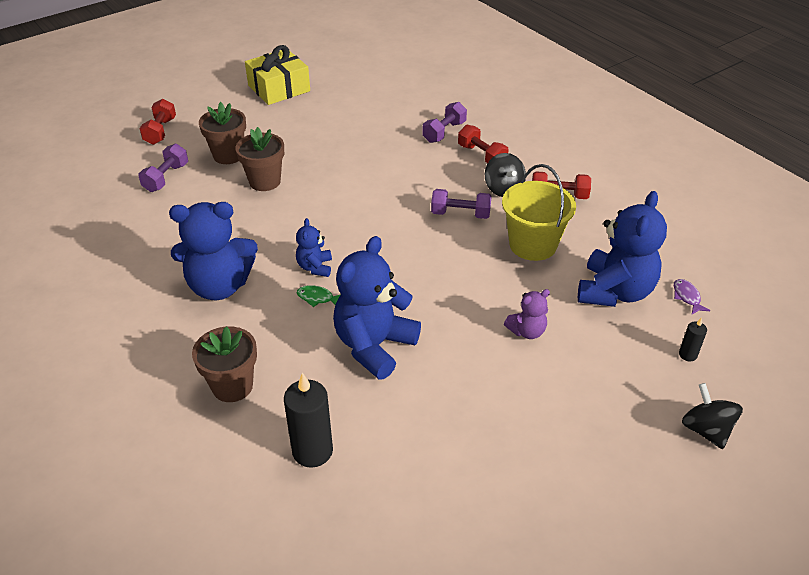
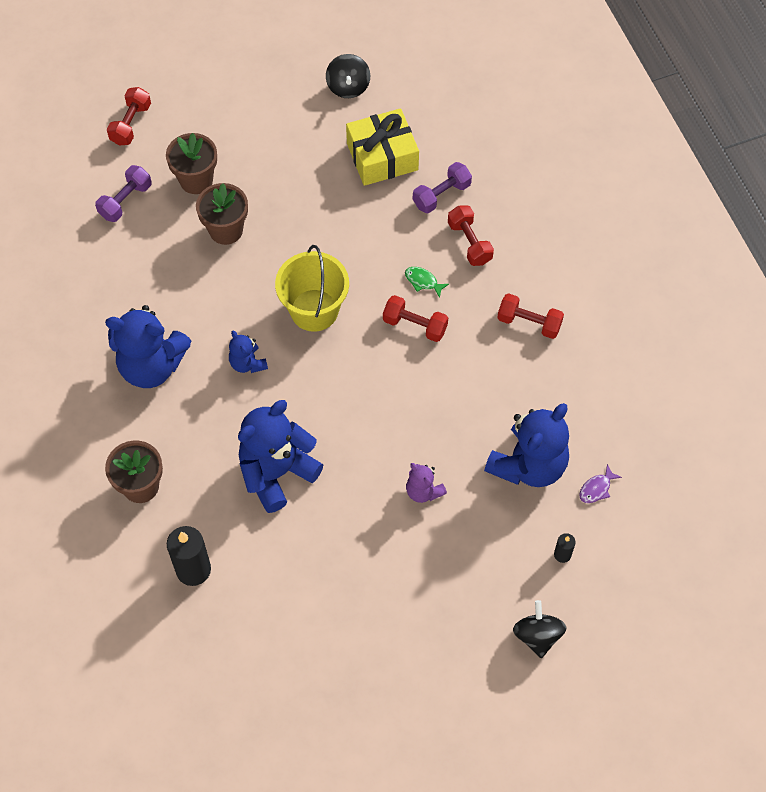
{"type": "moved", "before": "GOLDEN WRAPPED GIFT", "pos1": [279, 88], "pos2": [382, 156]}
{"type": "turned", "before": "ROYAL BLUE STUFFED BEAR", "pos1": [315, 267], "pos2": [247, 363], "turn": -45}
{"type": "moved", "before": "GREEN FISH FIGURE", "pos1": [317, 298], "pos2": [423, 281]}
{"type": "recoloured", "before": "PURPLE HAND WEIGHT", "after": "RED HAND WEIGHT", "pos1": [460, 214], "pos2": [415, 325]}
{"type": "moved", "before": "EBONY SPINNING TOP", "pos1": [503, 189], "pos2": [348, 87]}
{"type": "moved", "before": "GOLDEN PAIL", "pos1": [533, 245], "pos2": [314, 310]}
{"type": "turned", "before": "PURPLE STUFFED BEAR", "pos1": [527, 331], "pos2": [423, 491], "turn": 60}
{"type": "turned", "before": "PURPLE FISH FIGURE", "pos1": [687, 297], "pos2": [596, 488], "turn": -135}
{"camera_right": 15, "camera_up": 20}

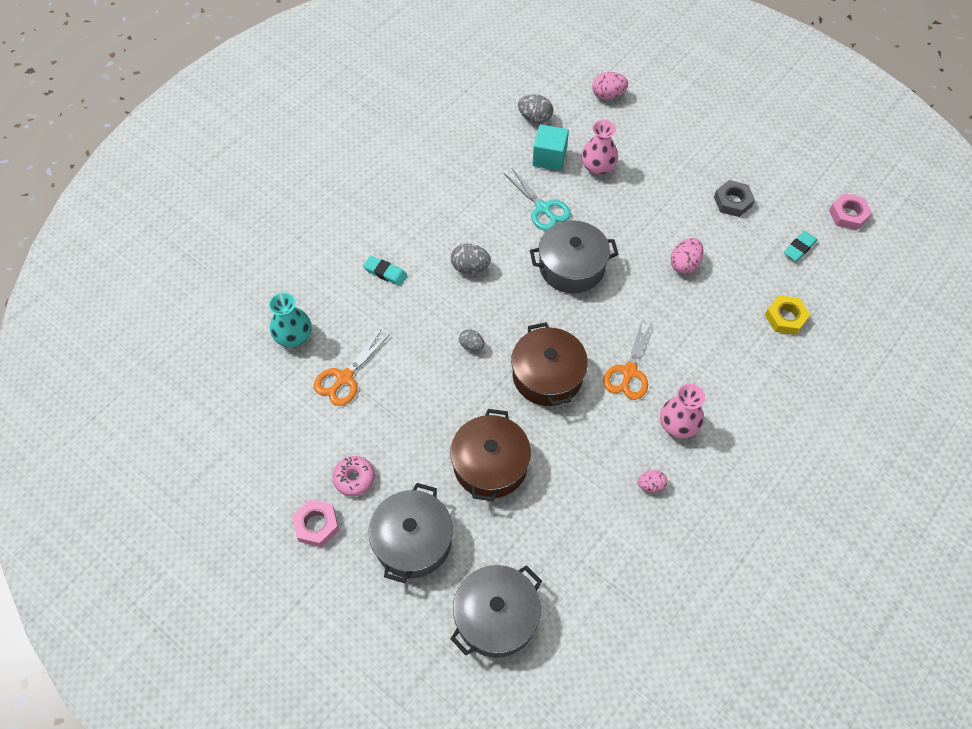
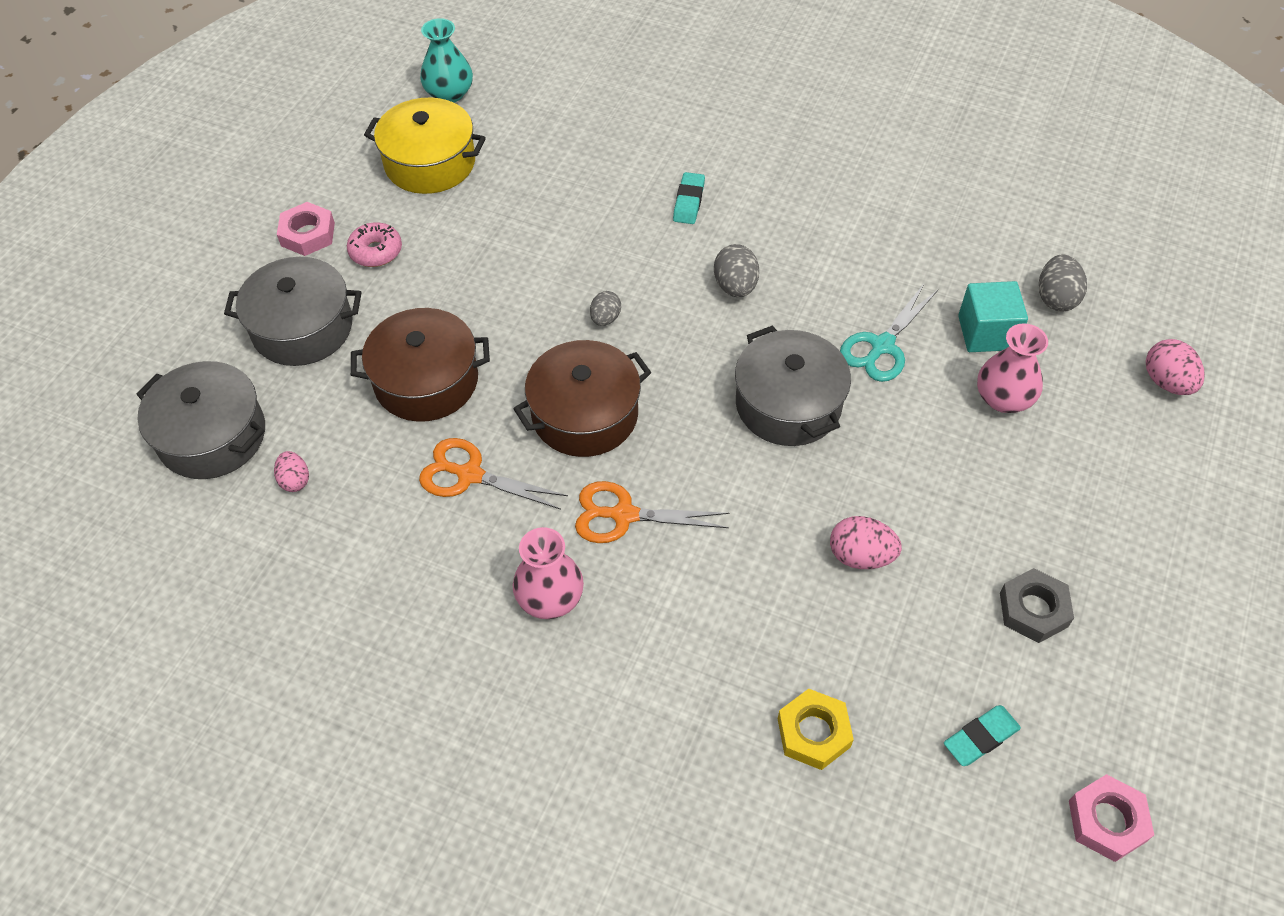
{"type": "moved", "before": "TURQUOISE VASE", "pos1": [293, 336], "pos2": [449, 93]}
{"type": "moved", "before": "ORANGE-COLOURED PAIR OF SCISSORS", "pos1": [344, 378], "pos2": [470, 475]}
{"type": "moved", "before": "ROSE-PINK EGG SHAPE", "pos1": [651, 485], "pos2": [295, 480]}
{"type": "turned", "before": "TURQUOISE ERASER", "pos1": [799, 248], "pos2": [981, 738], "turn": -60}
{"type": "added", "after": "GOLDEN COOKING POT", "pos2": [430, 163]}
{"camera_right": 75, "camera_up": -5}

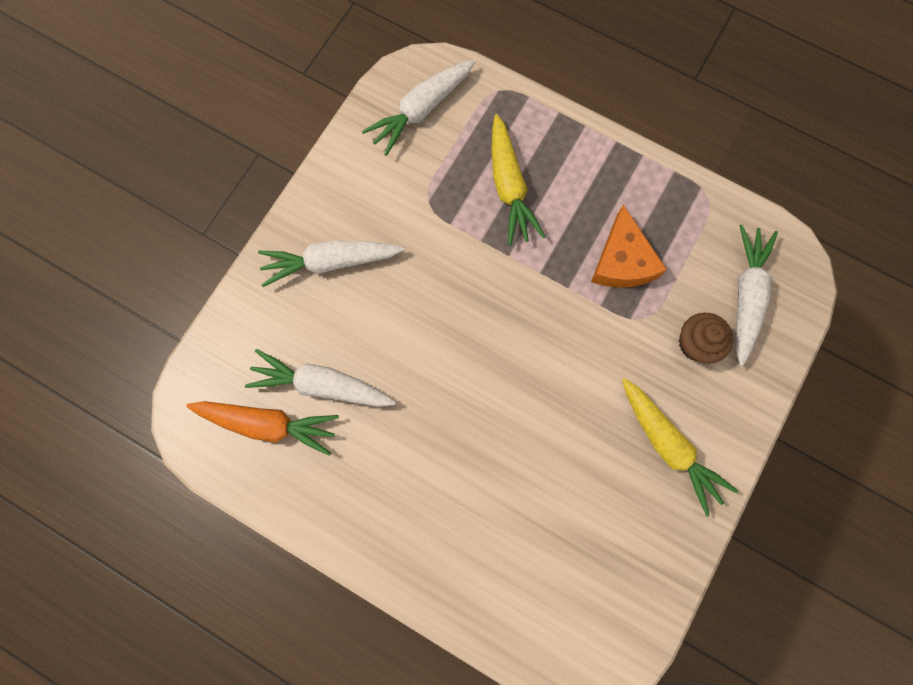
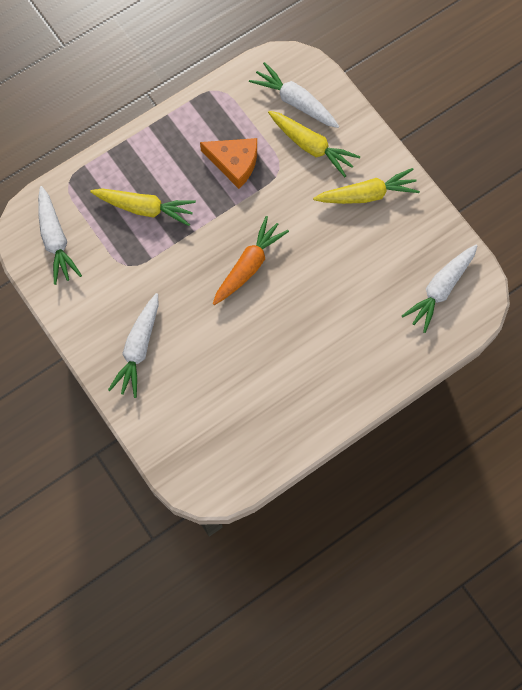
{"type": "moved", "before": "ORANGE-COLOURED CARROT", "pos1": [268, 424], "pos2": [248, 266]}
{"type": "moved", "before": "PURE WHITE CARROT", "pos1": [322, 385], "pos2": [440, 289]}
{"type": "replaced", "before": "BROWN FAIRY CAKE", "after": "GOLDEN CARROT", "pos1": [696, 343], "pos2": [311, 146]}
{"camera_right": -65, "camera_up": -5}

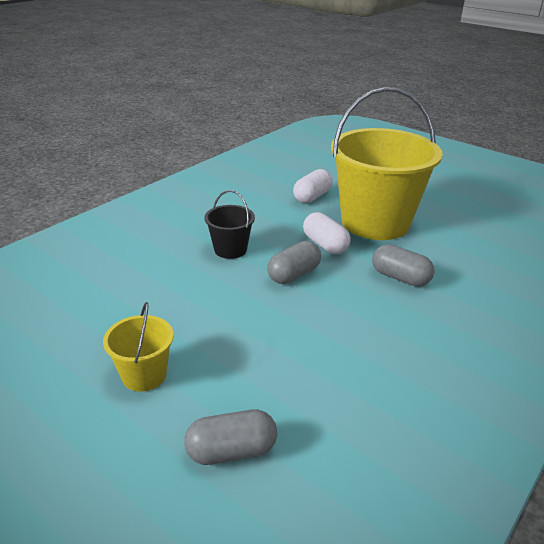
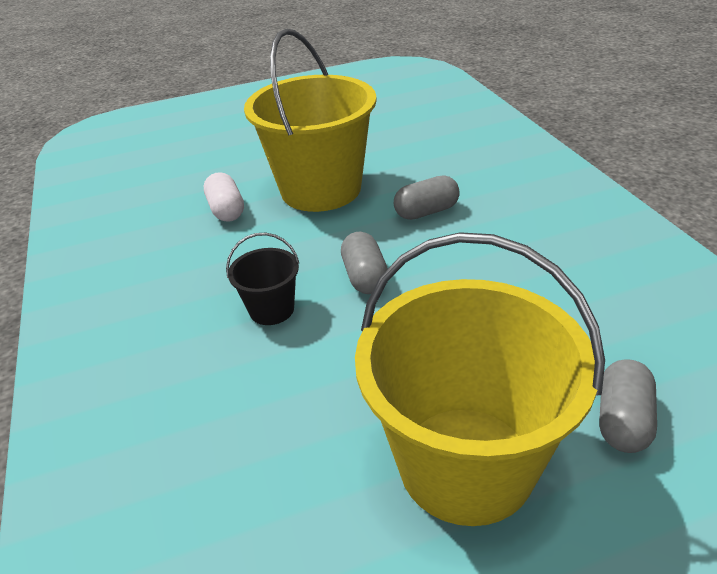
{"type": "resized", "before": "GOLDEN PAIL", "pos1": [144, 375], "pos2": [466, 463], "scale": 2.27}
{"type": "removed", "before": "PURE WHITE PILL SHAPE", "pos1": [325, 245]}
{"camera_right": -55, "camera_up": 5}

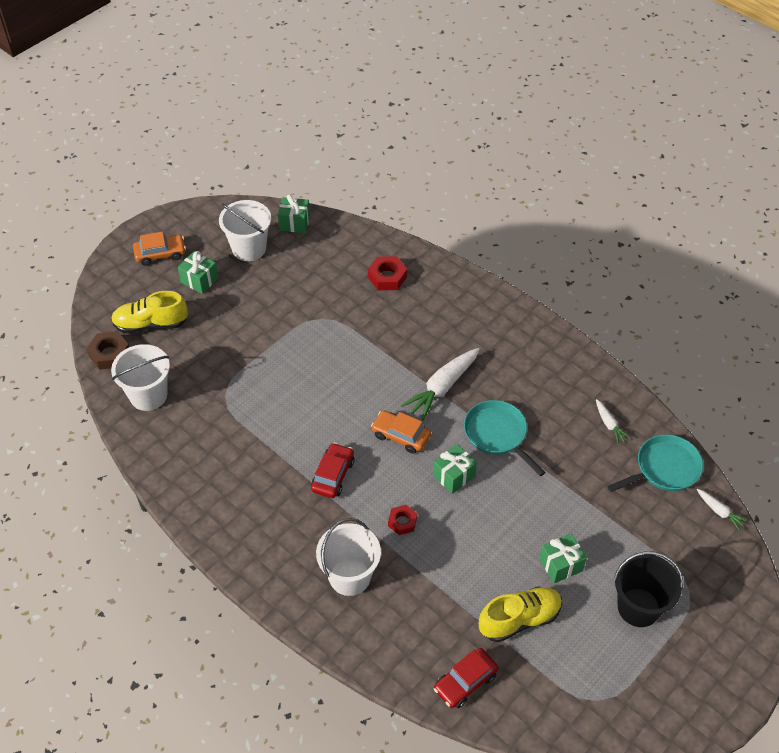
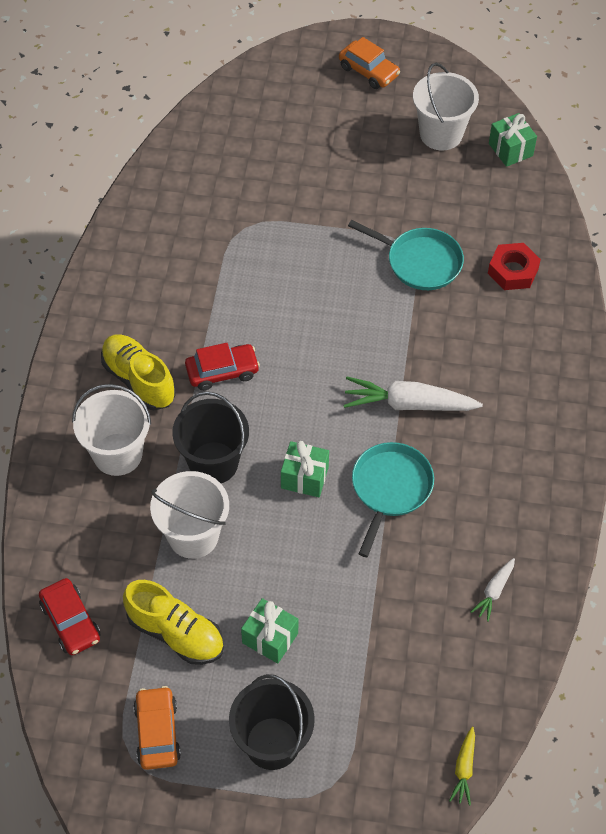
{"type": "removed", "before": "BROWN HEX NUT", "pos1": [109, 354]}
{"type": "moved", "before": "GOLDEN SHOE", "pos1": [151, 324], "pos2": [139, 380]}
{"type": "moved", "before": "PURE WHITE PAIL", "pos1": [148, 395], "pos2": [193, 536]}
{"type": "removed", "before": "GREEN WRAPPED GIFT", "pos1": [199, 280]}
{"type": "moved", "before": "ORANGE-COLOURED CAR", "pos1": [401, 436], "pos2": [157, 732]}
{"type": "replaced", "before": "RED HEX NUT", "after": "EBONY PAIL", "pos1": [402, 522], "pos2": [213, 463]}
{"type": "turned", "before": "RED CAR", "pos1": [465, 682], "pos2": [71, 622], "turn": -135}
{"type": "moved", "before": "TURQUOISE PAN", "pos1": [664, 468], "pos2": [420, 262]}
{"type": "recoloured", "before": "PURE WHITE CARROT", "after": "GOLDEN CARROT", "pos1": [719, 512], "pos2": [464, 769]}
{"camera_right": 55, "camera_up": 5}

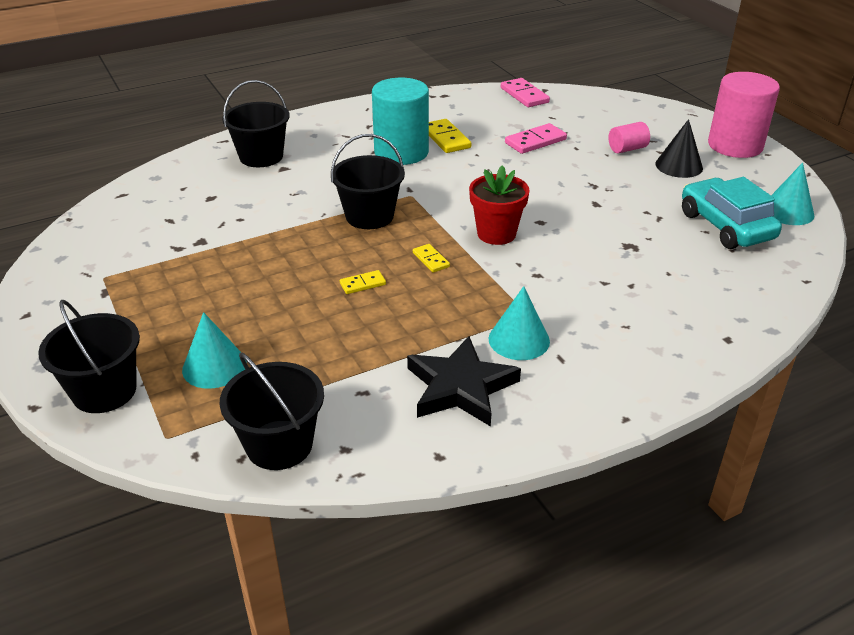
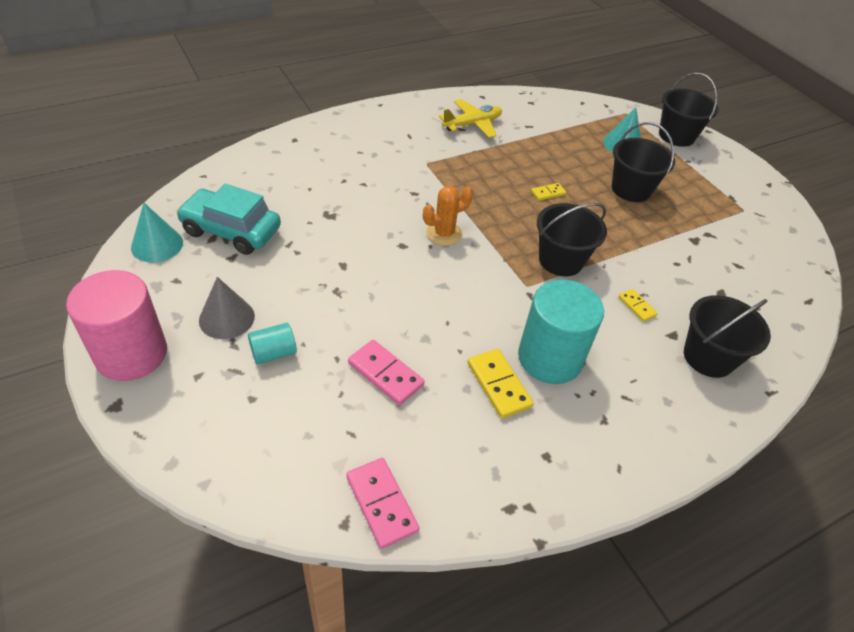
{"type": "moved", "before": "EBONY PAIL", "pos1": [279, 445], "pos2": [631, 189]}
{"type": "replaced", "before": "EBONY STAR", "after": "GOLDEN AEROPLANE", "pos1": [460, 387], "pos2": [472, 124]}
{"type": "moved", "before": "GOLDEN DOMINO", "pos1": [431, 260], "pos2": [637, 306]}
{"type": "replaced", "before": "RED PLANT POT", "after": "ORANGE-COLOURED SAGUARO CACTUS", "pos1": [496, 234], "pos2": [444, 234]}
{"type": "removed", "before": "TURQUOISE SOLID CONE", "pos1": [519, 340]}
{"type": "turned", "before": "ROSE-PINK DOMINO", "pos1": [535, 141], "pos2": [385, 374], "turn": 75}
{"type": "recoloured", "before": "ROSE-PINK CYLINDER", "after": "TURQUOISE CYLINDER", "pos1": [627, 149], "pos2": [274, 353]}
{"type": "recoloured", "before": "EBONY SOLID CONE", "after": "GREY SOLID CONE", "pos1": [679, 166], "pos2": [227, 318]}
{"type": "turned", "before": "TURQUOISE CAR", "pos1": [725, 226], "pos2": [231, 231], "turn": 135}
{"camera_right": 175, "camera_up": 10}

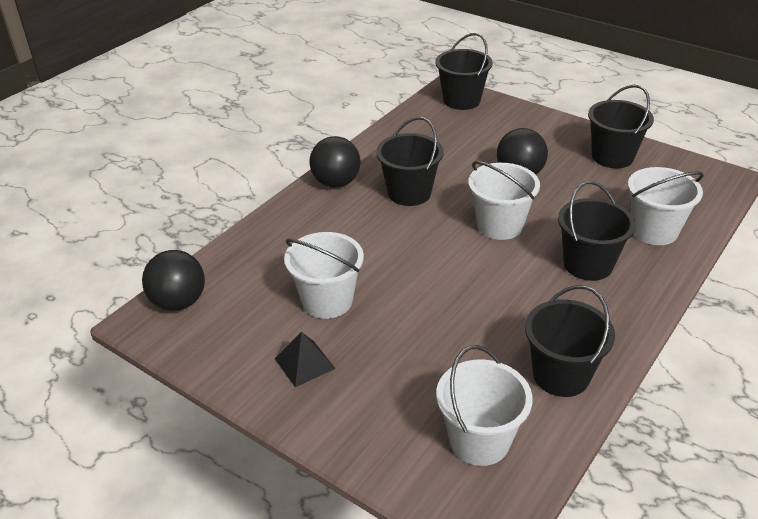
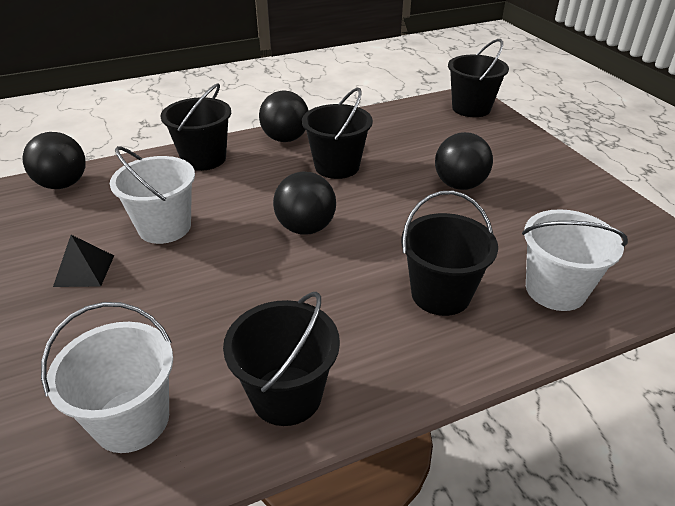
{"type": "removed", "before": "PURE WHITE PAIL", "pos1": [499, 225]}
{"type": "moved", "before": "EBONY PAIL", "pos1": [612, 157], "pos2": [204, 159]}
{"type": "added", "after": "EBONY BALL", "pos2": [306, 228]}
{"camera_right": 30, "camera_up": 0}

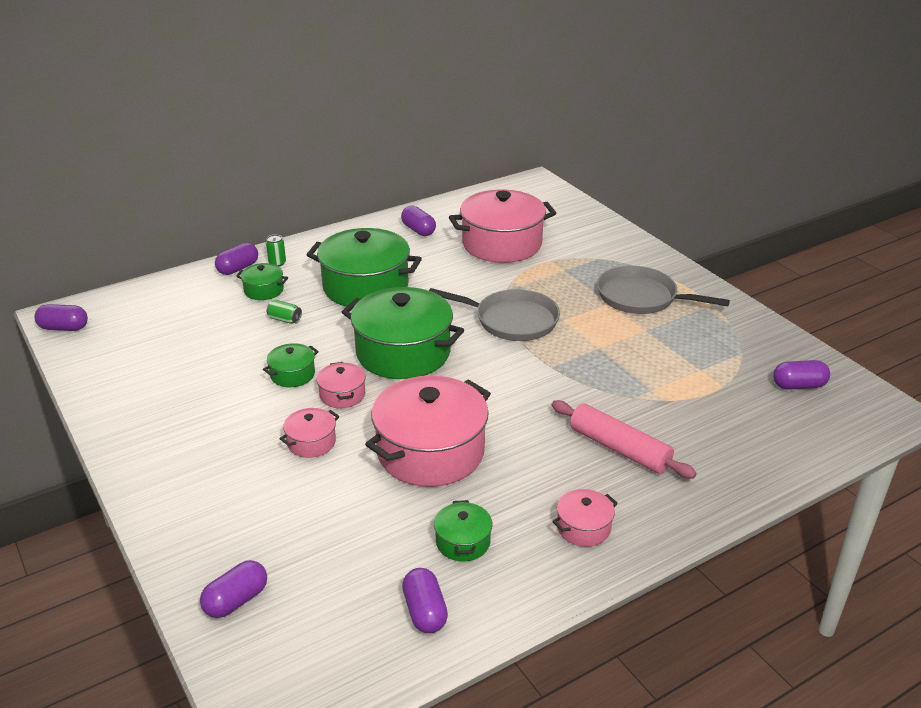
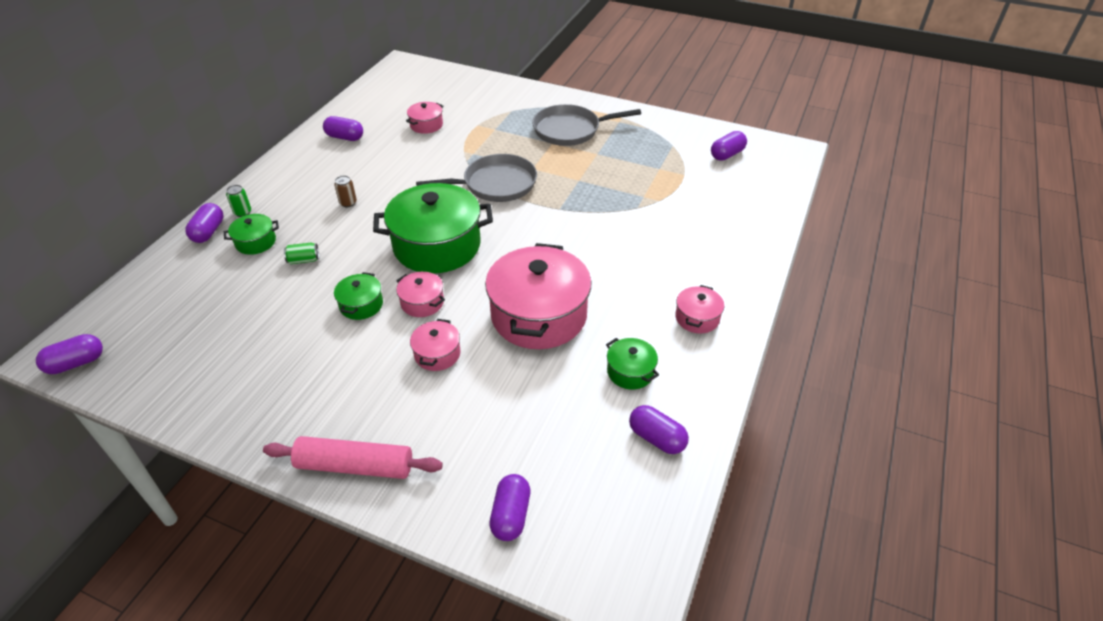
{"type": "replaced", "before": "GREEN COOKING POT", "after": "BROWN TIN", "pos1": [365, 287], "pos2": [348, 203]}
{"type": "resized", "before": "ROSE-PINK COOKING POT", "pos1": [501, 244], "pos2": [426, 125], "scale": 0.46}
{"type": "moved", "before": "ROSE-PINK PASTRY ROLLER", "pos1": [619, 449], "pos2": [355, 466]}
{"camera_right": -35, "camera_up": 10}

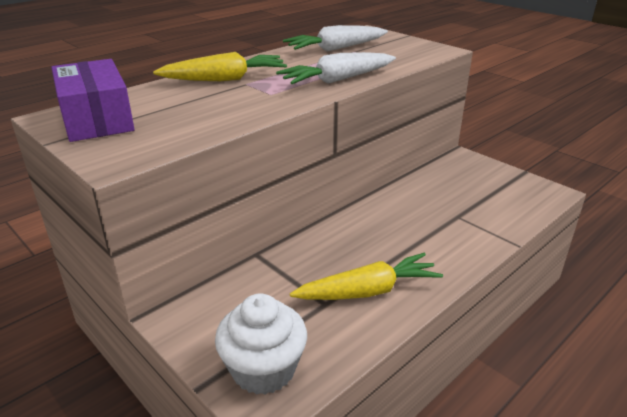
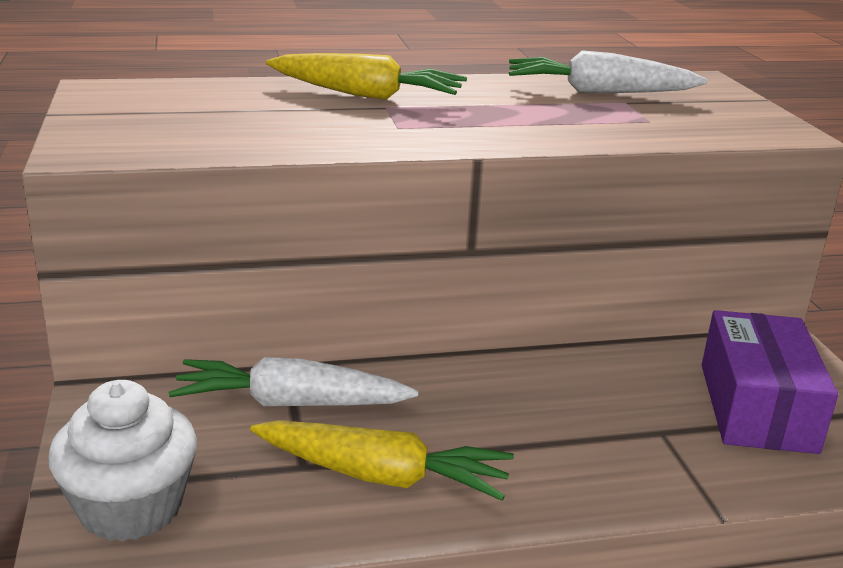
{"type": "moved", "before": "PURPLE PACKAGE", "pos1": [96, 119], "pos2": [756, 407]}
{"type": "moved", "before": "PURE WHITE CARROT", "pos1": [337, 80], "pos2": [290, 403]}
{"camera_right": 30, "camera_up": -5}

